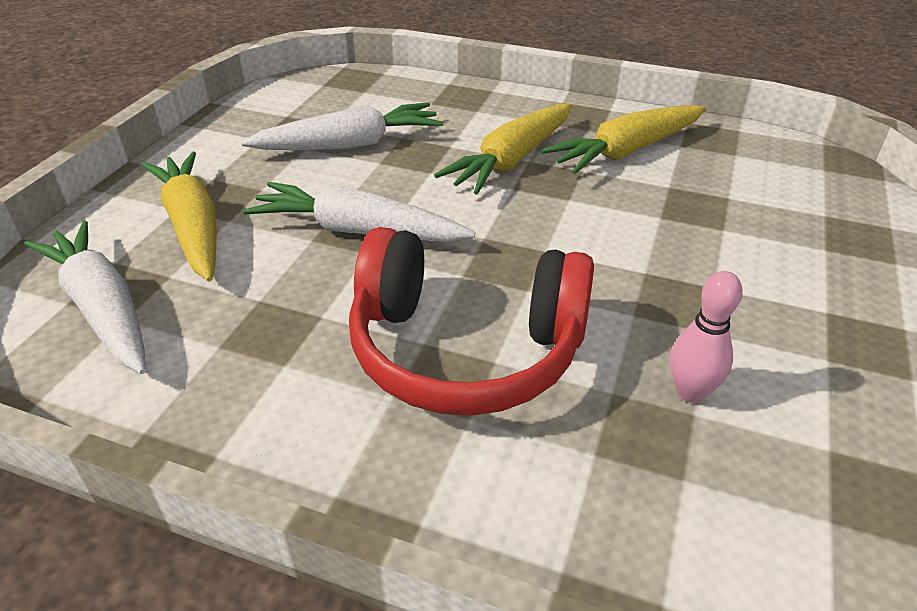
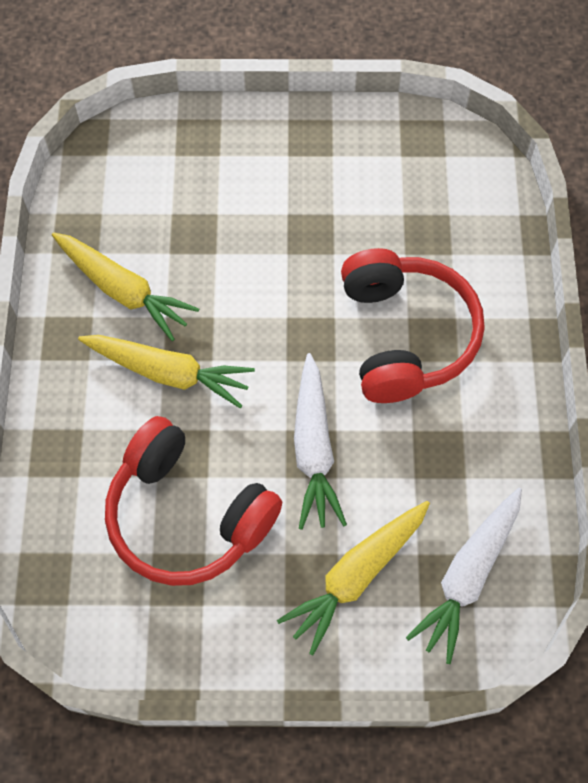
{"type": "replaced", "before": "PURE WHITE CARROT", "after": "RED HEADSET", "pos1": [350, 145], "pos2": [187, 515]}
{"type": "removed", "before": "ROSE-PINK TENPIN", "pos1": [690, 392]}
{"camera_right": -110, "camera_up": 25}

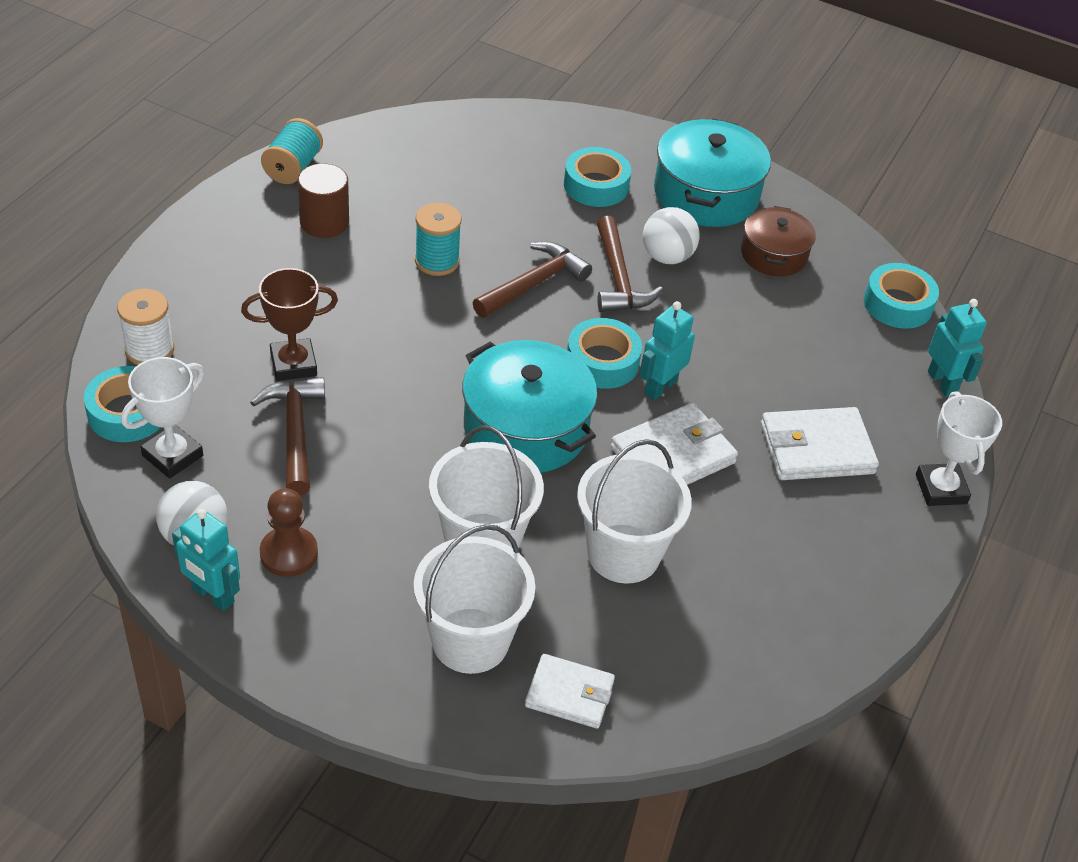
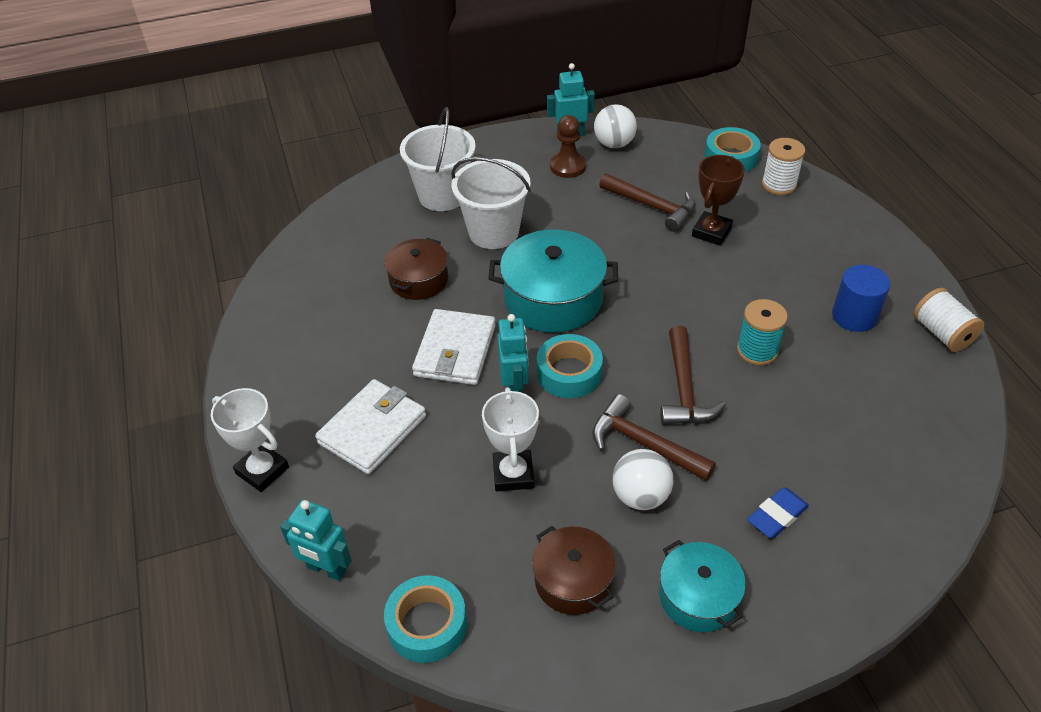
{"type": "moved", "before": "PURE WHITE TROPHY", "pos1": [172, 455], "pos2": [513, 474]}
{"type": "recoloured", "before": "TURQUOISE SPOOL", "after": "PURE WHITE SPOOL", "pos1": [293, 167], "pos2": [942, 333]}
{"type": "recoloured", "before": "BROWN CYLINDER", "after": "ROYAL BLUE CYLINDER", "pos1": [324, 222], "pos2": [854, 316]}
{"type": "removed", "before": "PURE WHITE CARD WALLET", "pos1": [569, 694]}
{"type": "replaced", "before": "TURQUOISE TAPE", "after": "ROYAL BLUE ERASER", "pos1": [596, 185], "pos2": [777, 516]}
{"type": "replaced", "before": "PURE WHITE PAIL", "after": "BROWN COOKING POT", "pos1": [623, 553], "pos2": [418, 280]}
{"type": "resized", "before": "TURQUOISE COOKING POT", "pos1": [706, 194], "pos2": [698, 597], "scale": 0.61}
{"camera_right": 140, "camera_up": 0}

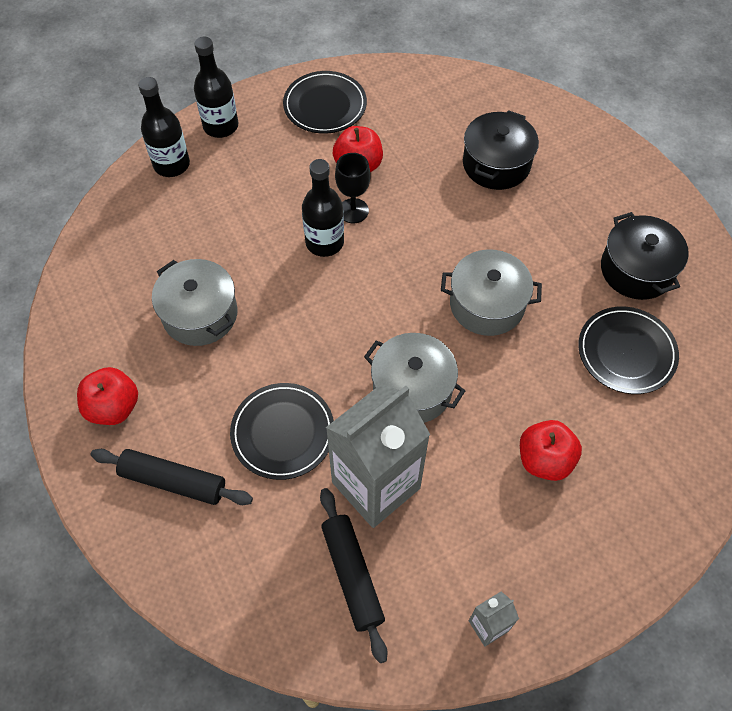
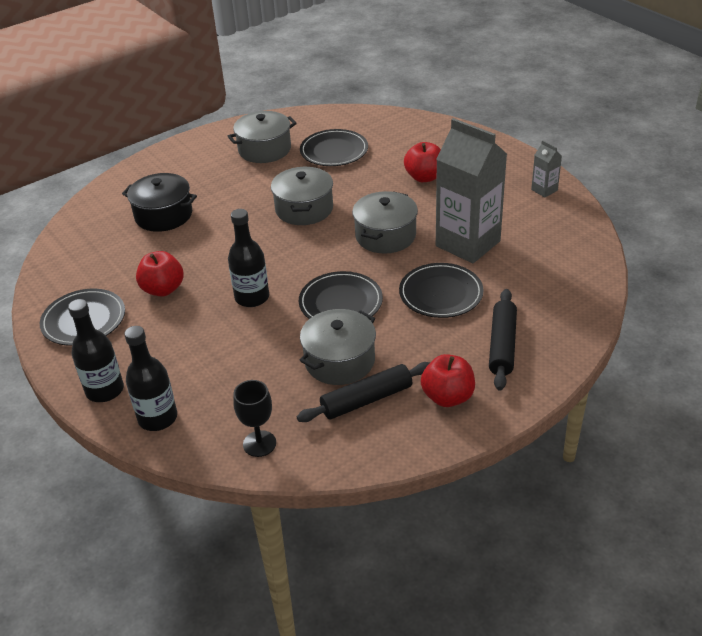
{"type": "moved", "before": "EBONY PASTRY ROLLER", "pos1": [352, 575], "pos2": [366, 400]}
{"type": "moved", "before": "EBONY CHALICE", "pos1": [353, 211], "pos2": [259, 443]}
{"type": "recoloured", "before": "EBONY COOKING POT", "after": "GREY COOKING POT", "pos1": [636, 270], "pos2": [264, 149]}
{"type": "added", "after": "EBONY PLATE", "pos2": [340, 302]}
{"camera_right": -95, "camera_up": -20}

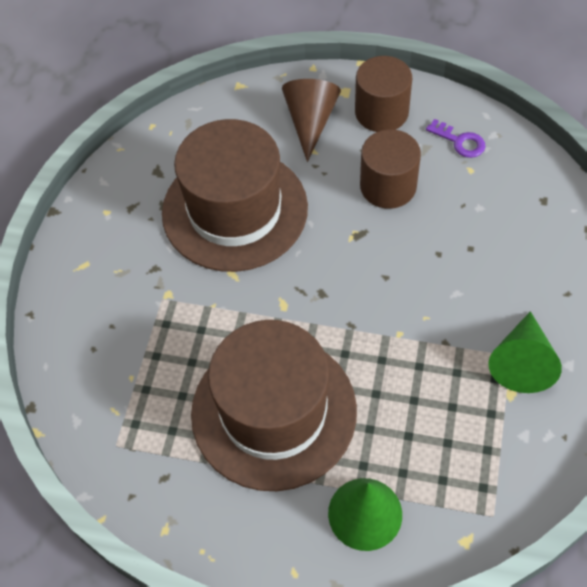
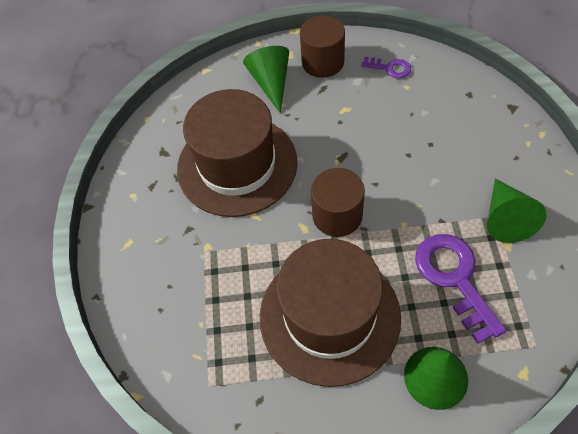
{"type": "recoloured", "before": "BROWN SOLID CONE", "after": "GREEN SOLID CONE", "pos1": [310, 122], "pos2": [271, 83]}
{"type": "moved", "before": "BROWN CYLINDER", "pos1": [388, 186], "pos2": [337, 215]}
{"type": "added", "after": "PURPLE DOOR KEY", "pos2": [454, 278]}
{"camera_right": -15, "camera_up": 0}

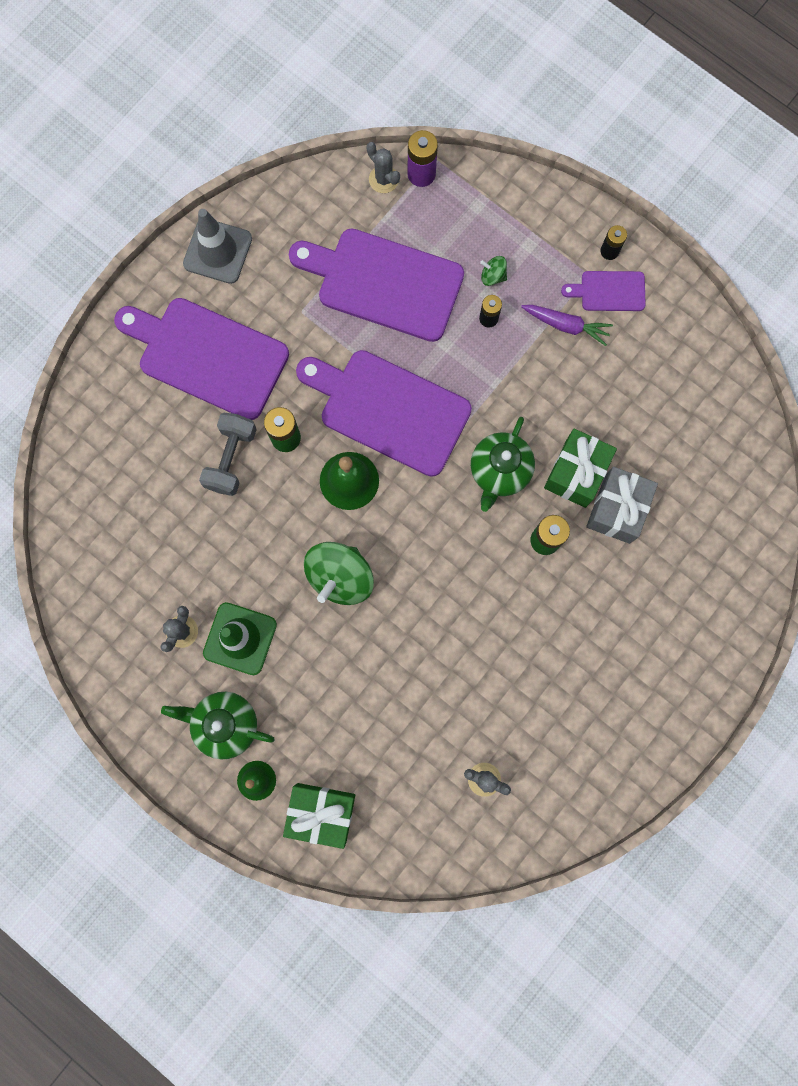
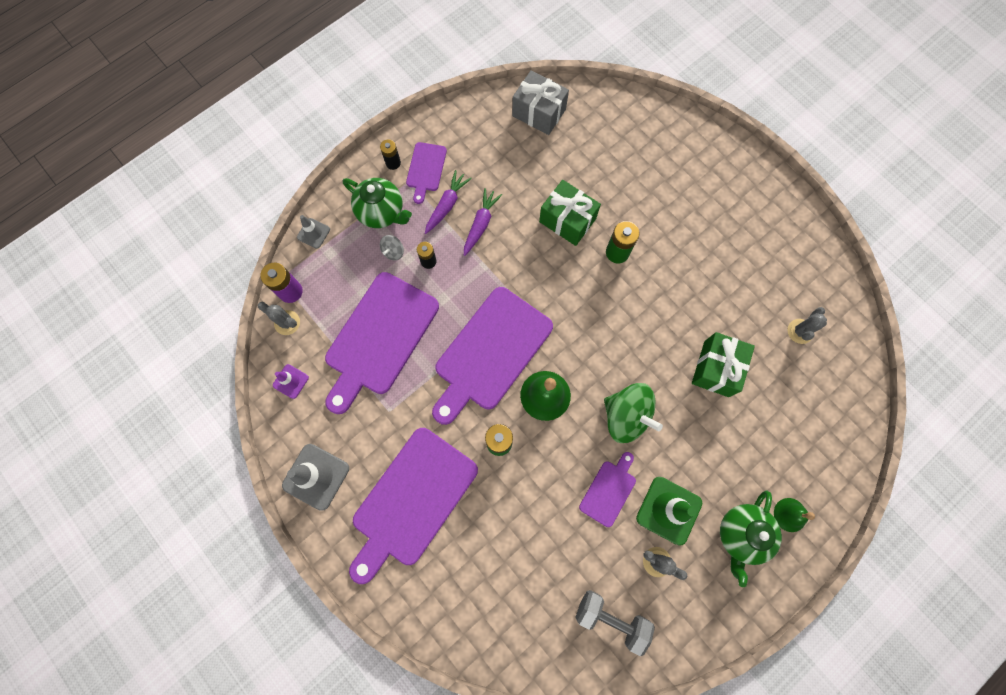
{"type": "moved", "before": "GREY HAND WEIGHT", "pos1": [231, 459], "pos2": [611, 618]}
{"type": "moved", "before": "GREEN WRAPPED GIFT", "pos1": [321, 812], "pos2": [716, 368]}
{"type": "turned", "before": "GREY SAGUARO CACTUS", "pos1": [383, 179], "pos2": [287, 322], "turn": 60}
{"type": "moved", "before": "GREEN TEA POT", "pos1": [499, 472], "pos2": [382, 212]}
{"type": "recoloured", "before": "GREEN SPINNING TOP", "after": "GREY SPINNING TOP", "pos1": [493, 276], "pos2": [393, 252]}
{"type": "moved", "before": "GREY WRAPPED GIFT", "pos1": [617, 509], "pos2": [539, 112]}
{"type": "added", "after": "PURPLE TRAFFIC CONE", "pos2": [291, 381]}
{"type": "added", "after": "GREY TRAFFIC CONE", "pos2": [313, 233]}
{"type": "added", "after": "PURPLE CARROT", "pos2": [480, 224]}
{"type": "added", "after": "PURPLE BREAD BOARD", "pos2": [609, 490]}
{"camera_right": -80, "camera_up": -5}

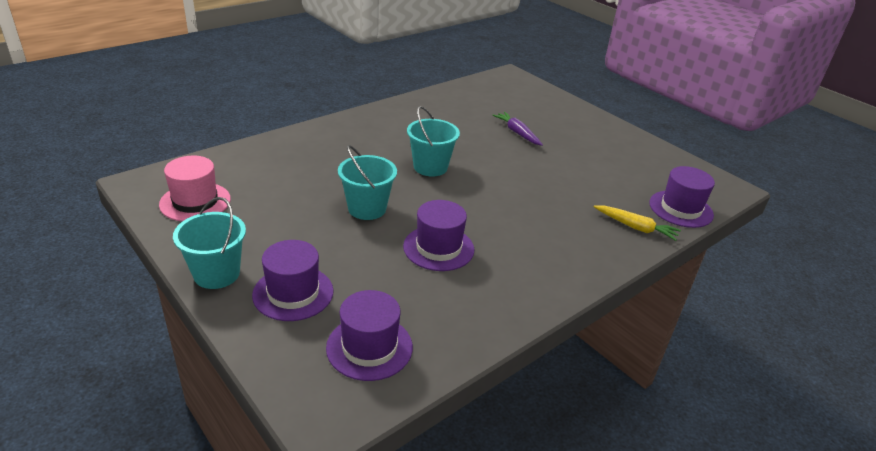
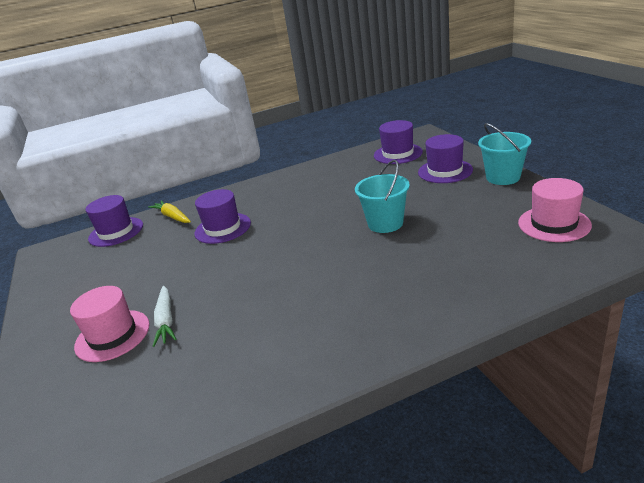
{"type": "moved", "before": "PURPLE TALL HAT", "pos1": [438, 248], "pos2": [222, 228]}
{"type": "removed", "before": "TURQUOISE PAIL", "pos1": [430, 167]}
{"type": "recoloured", "before": "PURPLE CARROT", "after": "PURE WHITE CARROT", "pos1": [517, 133], "pos2": [166, 320]}
{"type": "added", "after": "ROSE-PINK TALL HAT", "pos2": [112, 335]}
{"camera_right": -155, "camera_up": -5}

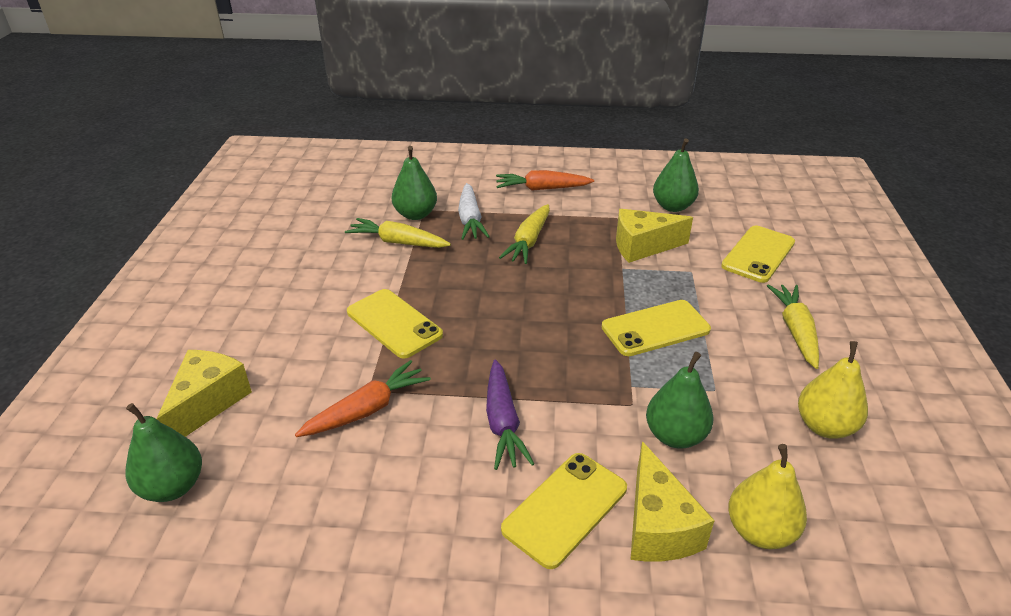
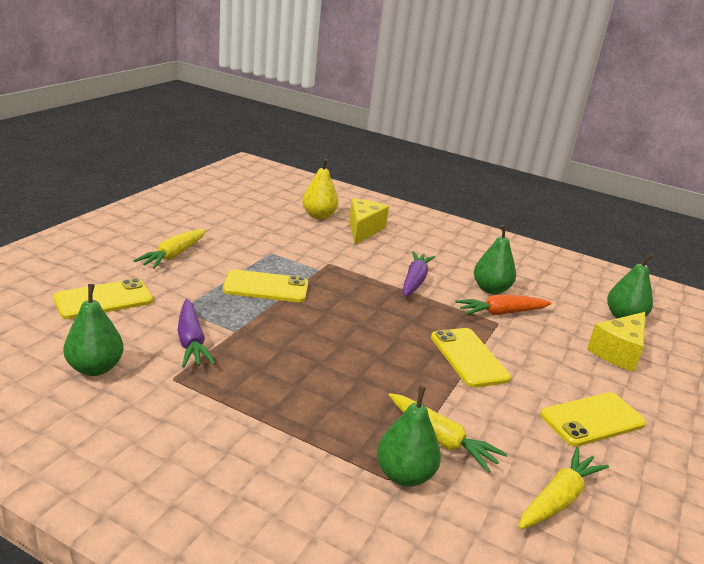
{"type": "removed", "before": "PURE WHITE CARROT", "pos1": [470, 219]}
{"type": "removed", "before": "ORANGE-COLOURED CARROT", "pos1": [542, 189]}
{"type": "moved", "before": "GOLDEN CARROT", "pos1": [529, 241], "pos2": [558, 499]}
{"type": "moved", "before": "GOLDEN MOBILE PHONE", "pos1": [565, 509], "pos2": [592, 419]}
{"type": "replaced", "before": "GOLDEN CHEESE WEDGE", "after": "PURPLE CARROT", "pos1": [642, 246], "pos2": [191, 341]}
{"type": "moved", "before": "GREEN PEAR FRUIT", "pos1": [675, 436], "pos2": [491, 289]}
{"type": "removed", "before": "GOLDEN PEAR FRUIT", "pos1": [825, 426]}
{"camera_right": -160, "camera_up": -10}

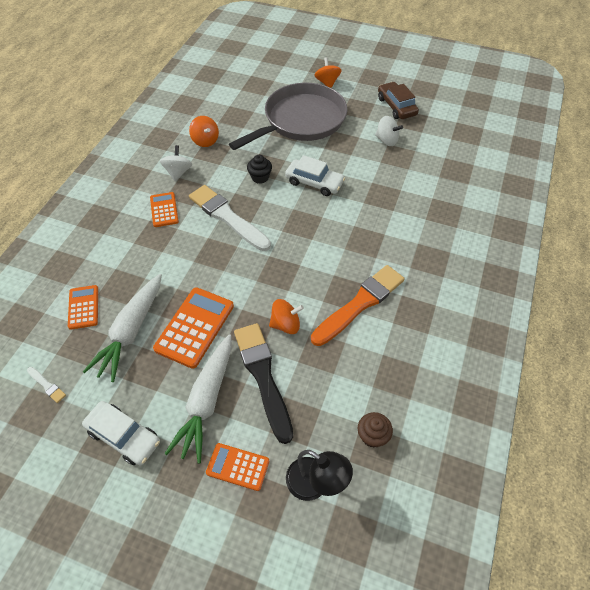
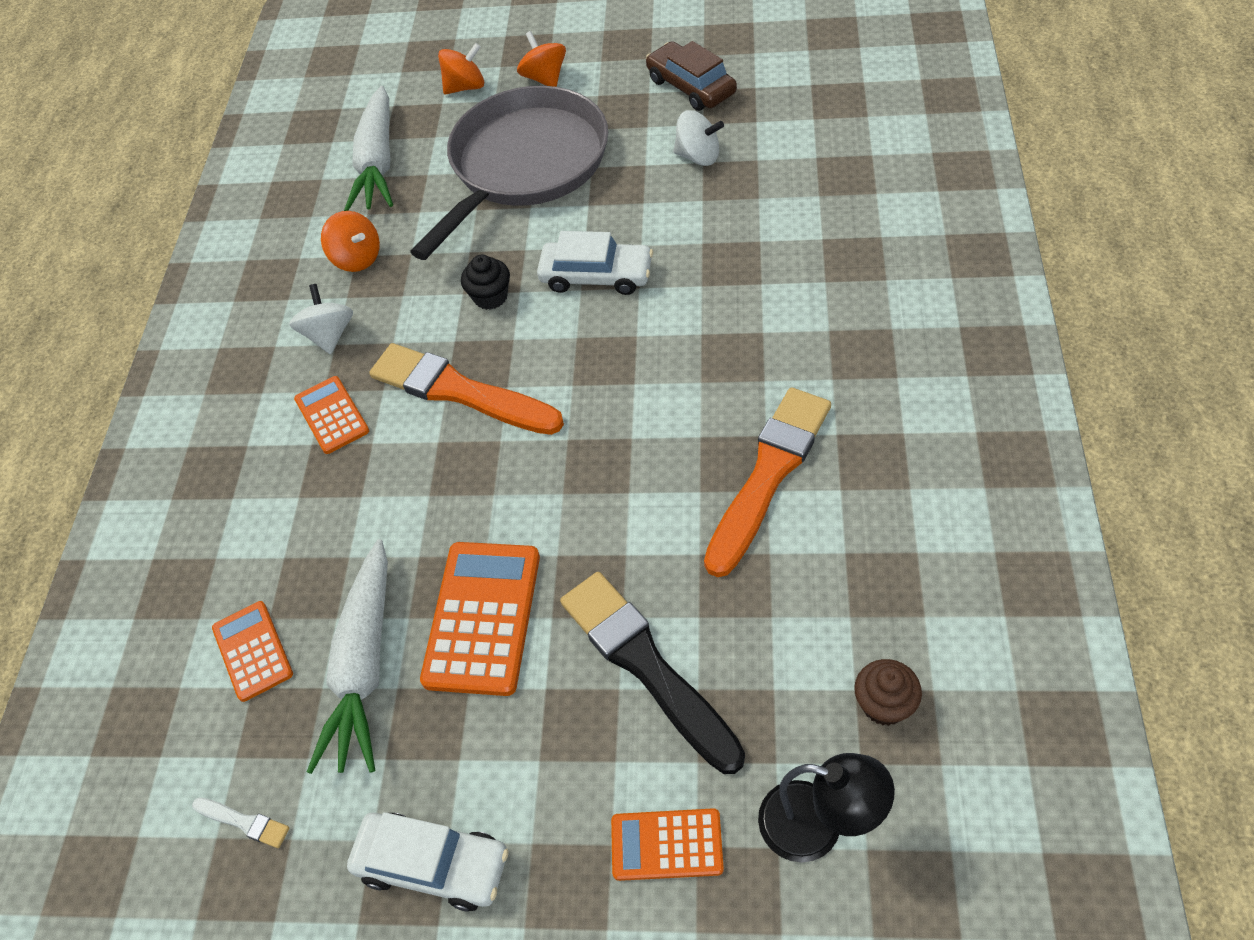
{"type": "moved", "before": "PURE WHITE CARROT", "pos1": [206, 401], "pos2": [378, 163]}
{"type": "recoloured", "before": "PURE WHITE PAINTBRUSH", "after": "ORANGE-COLOURED PAINTBRUSH", "pos1": [228, 217], "pos2": [460, 391]}
{"type": "moved", "before": "ORANGE-COLOURED SPINNING TOP", "pos1": [286, 324], "pos2": [465, 87]}
{"camera_right": -10, "camera_up": 0}

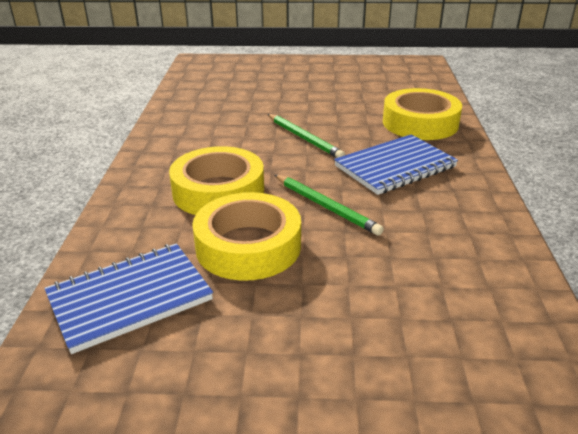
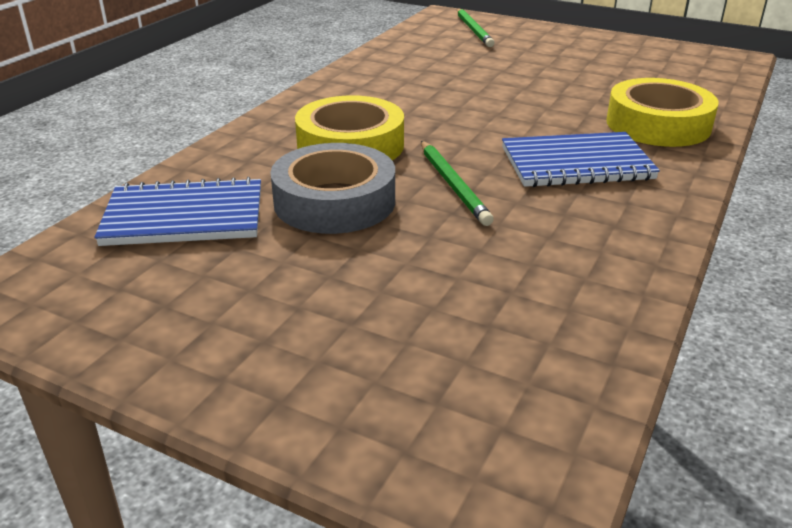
{"type": "recoloured", "before": "GOLDEN TAPE", "after": "GREY TAPE", "pos1": [248, 246], "pos2": [334, 201]}
{"type": "moved", "before": "GREEN WOODEN PENCIL", "pos1": [304, 138], "pos2": [473, 30]}
{"camera_right": 25, "camera_up": 0}

